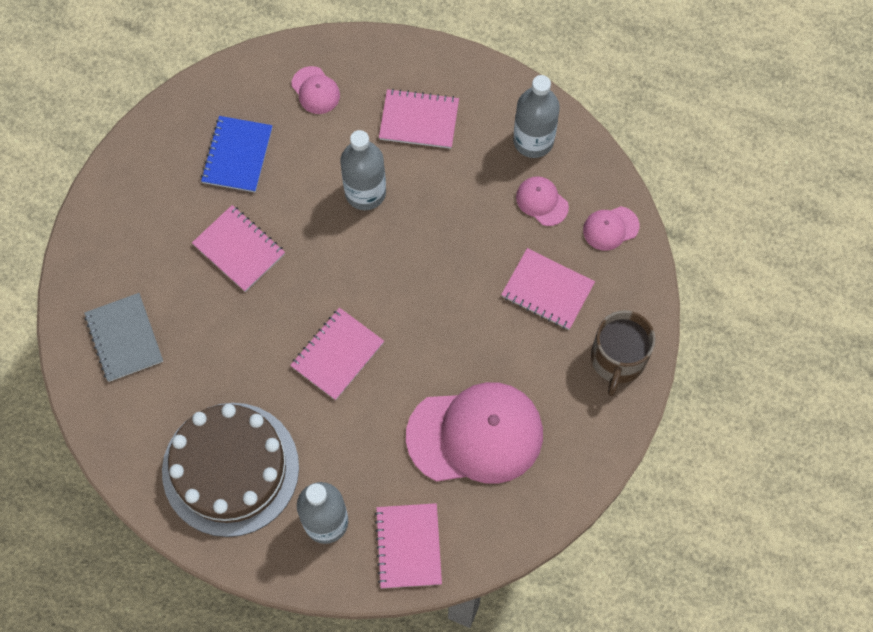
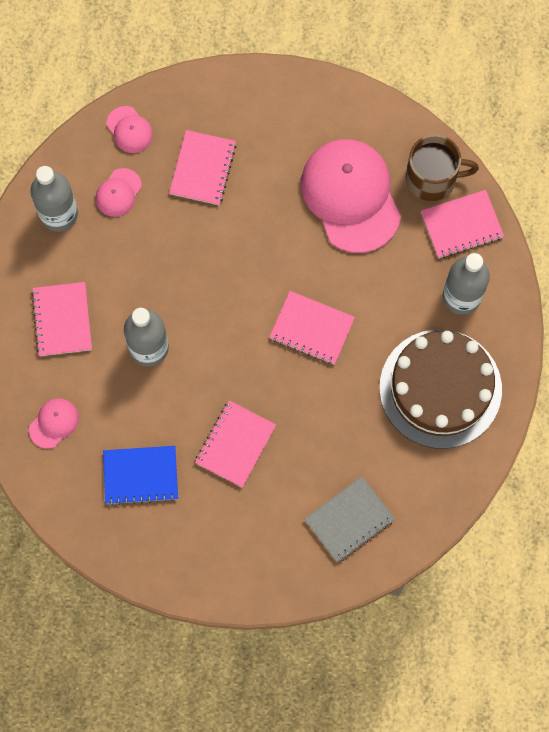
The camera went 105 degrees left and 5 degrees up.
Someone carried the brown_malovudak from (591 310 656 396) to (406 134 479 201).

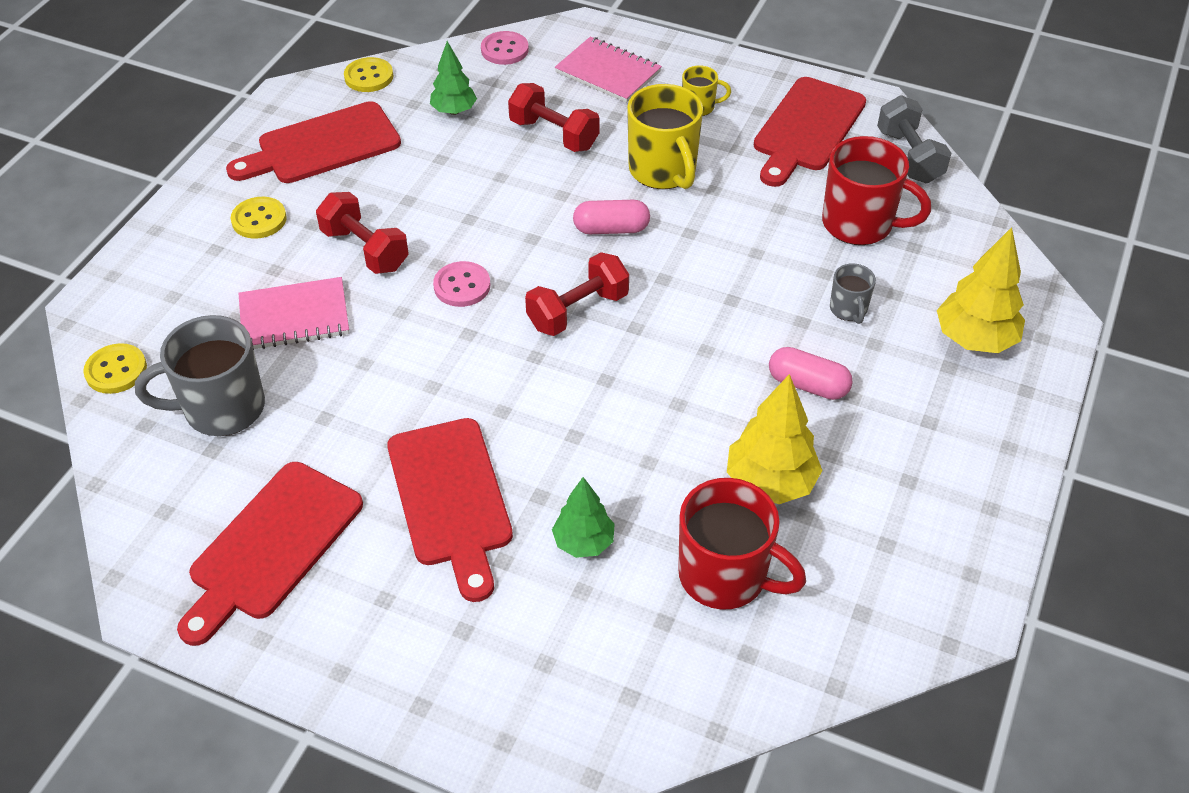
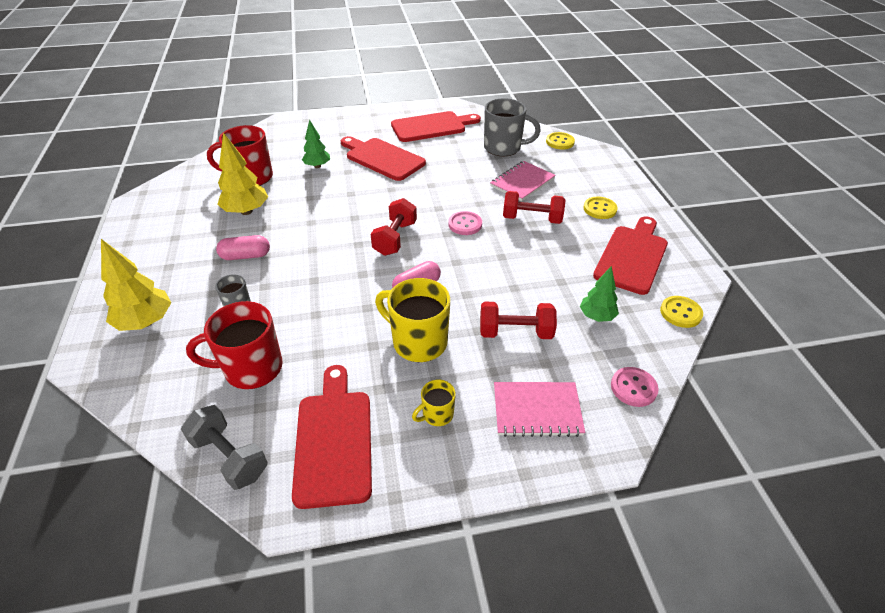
The camera went 145 degrees right and 5 degrees down.
Someone rotated the grey_malovudak at (135 315 265 436) by 60 degrees clockwise.
Someone rotated the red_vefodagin at (177 462 363 646) by 75 degrees clockwise.

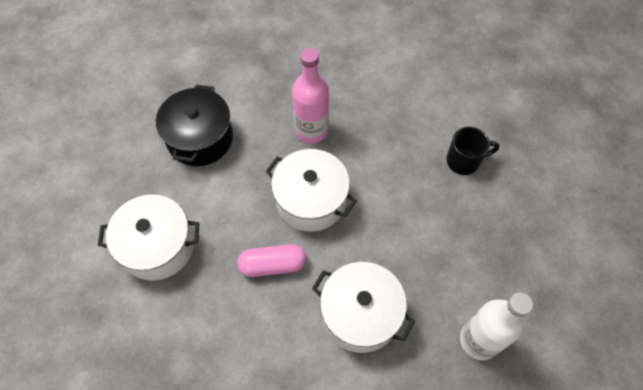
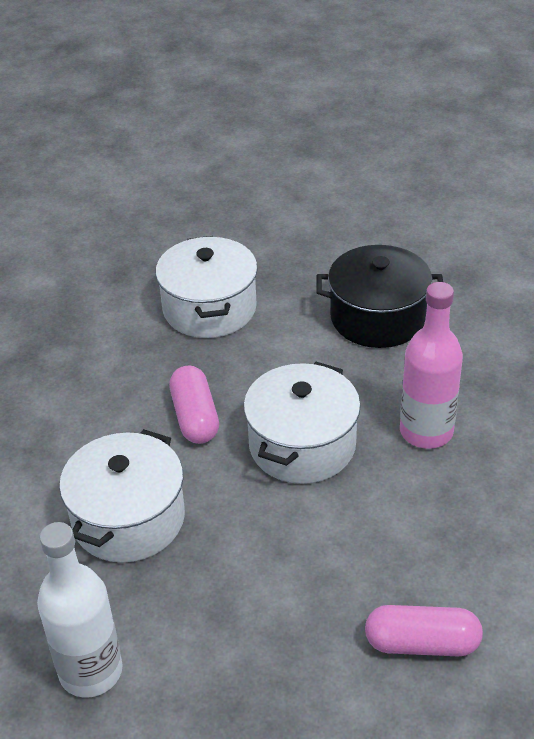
The camera went 85 degrees right and 20 degrees down.
Someone swapped the black_malovudak at (446 127 499 175) for the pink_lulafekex at (365 605 483 656).

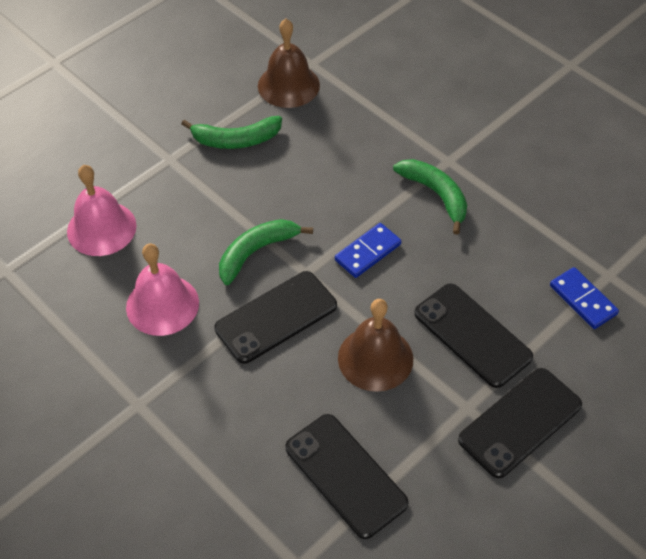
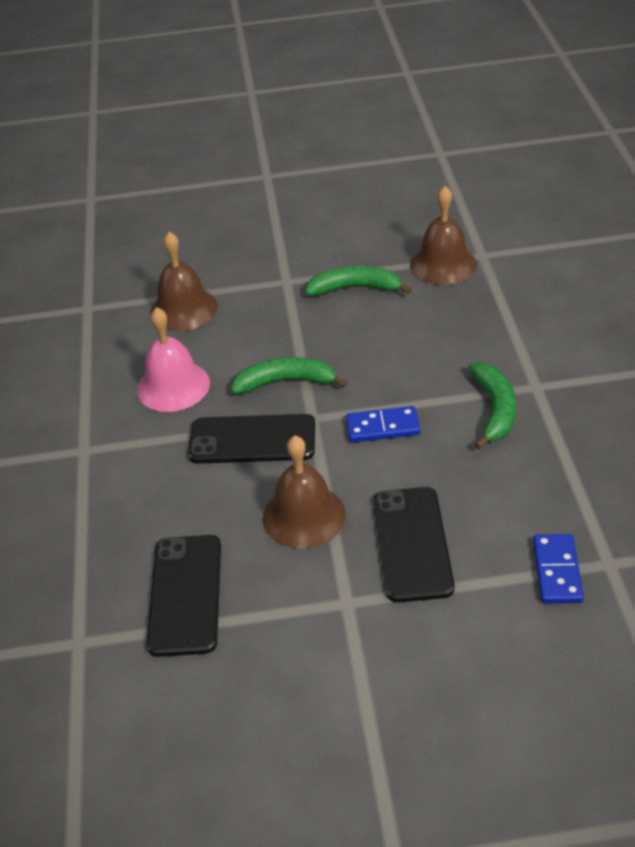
The camera went 40 degrees right and 10 degrees down.
Someone took away the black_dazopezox at (458 368 582 478).
Someone repainted the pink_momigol at (67 165 137 256), which became the brown_momigol at (150 232 218 331).
Someone rotated the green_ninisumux at (182 116 282 149) by 150 degrees clockwise.

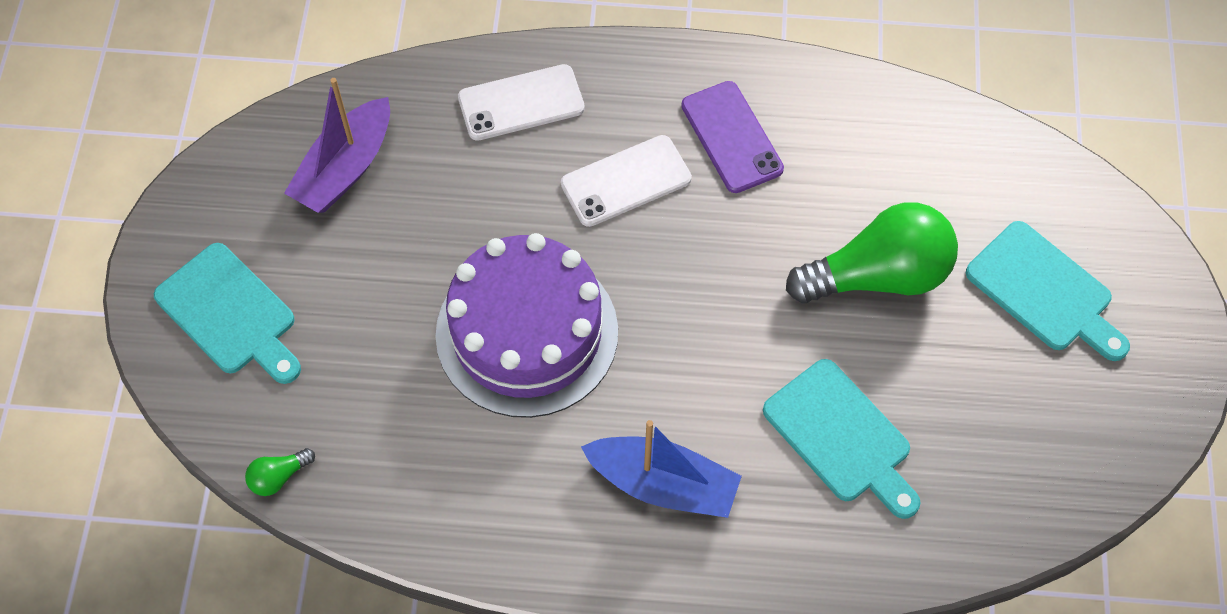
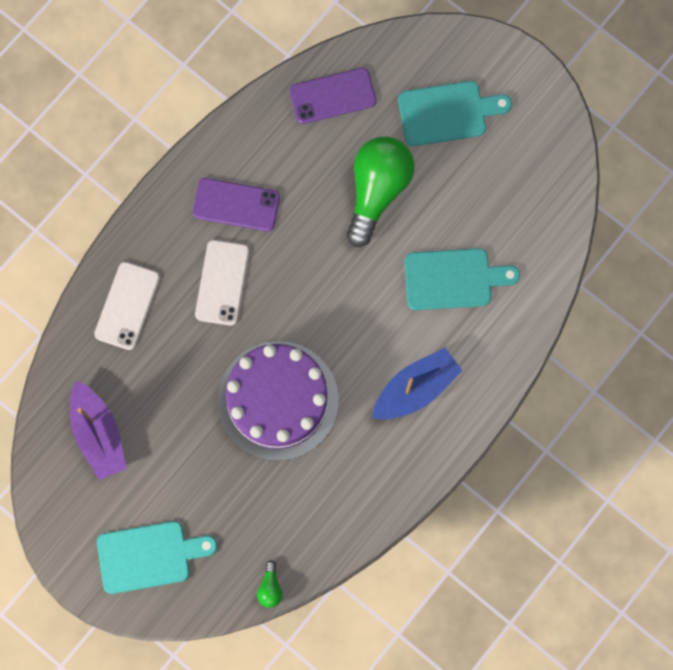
The camera went 55 degrees left and 15 degrees up.
Someone put down the purple_dazopezox at (290 68 376 124).

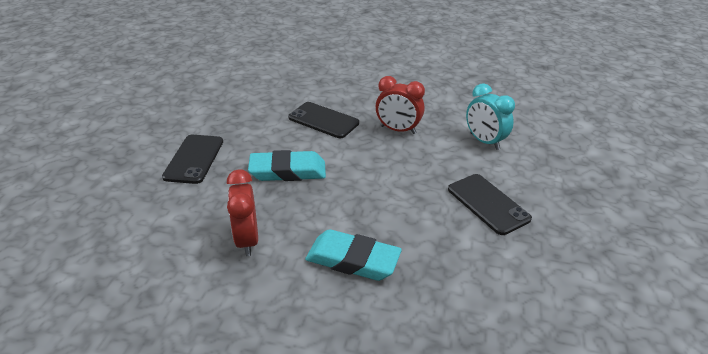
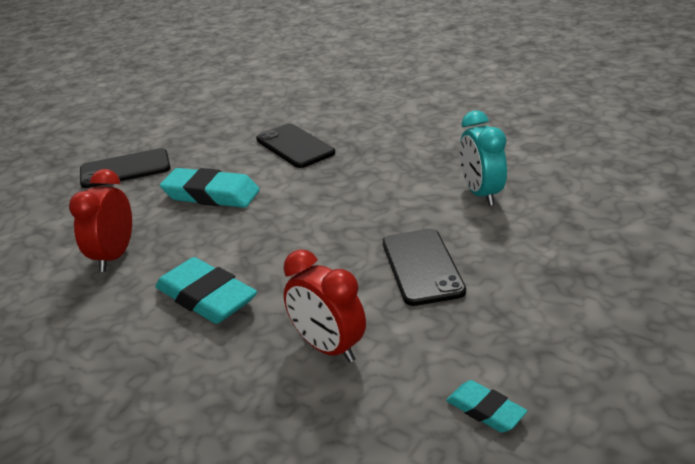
The camera went 25 degrees right and 5 degrees down.
Someone put down the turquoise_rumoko at (446 380 527 433).
Someone carried the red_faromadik from (376 76 425 134) to (283 249 366 363).
Someone rotated the black_dazopezox at (162 135 223 184) by 45 degrees clockwise.

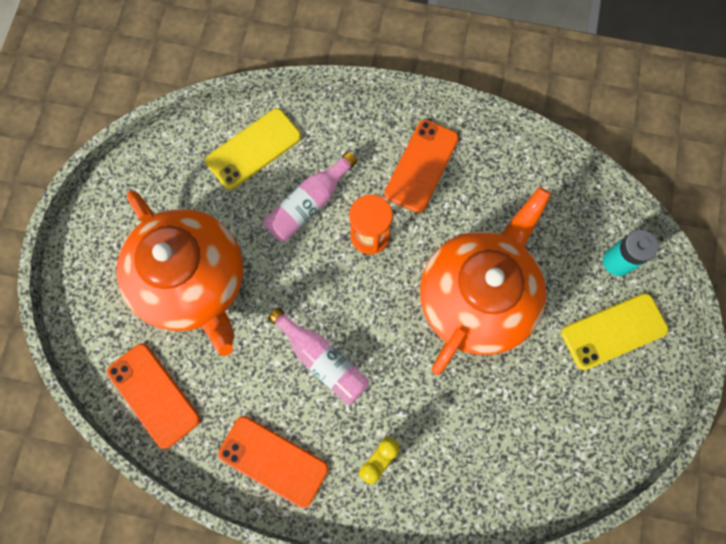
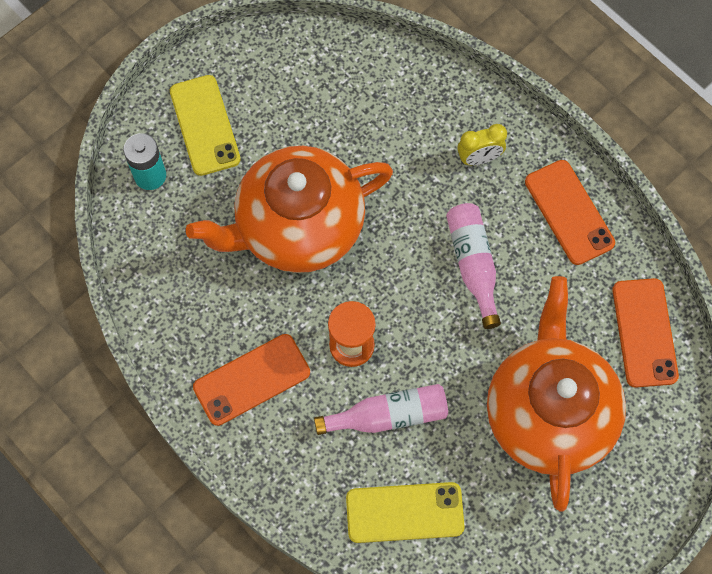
The camera went 145 degrees left and 5 degrees down.
Someone rotated the yellow_dazopezox at (561 293 669 370) by 60 degrees clockwise.

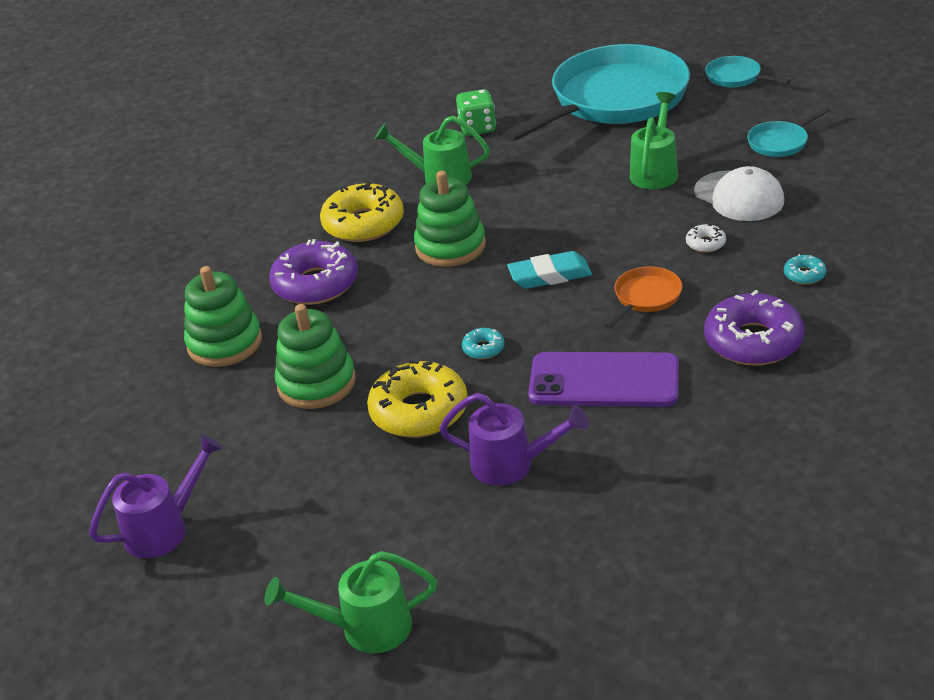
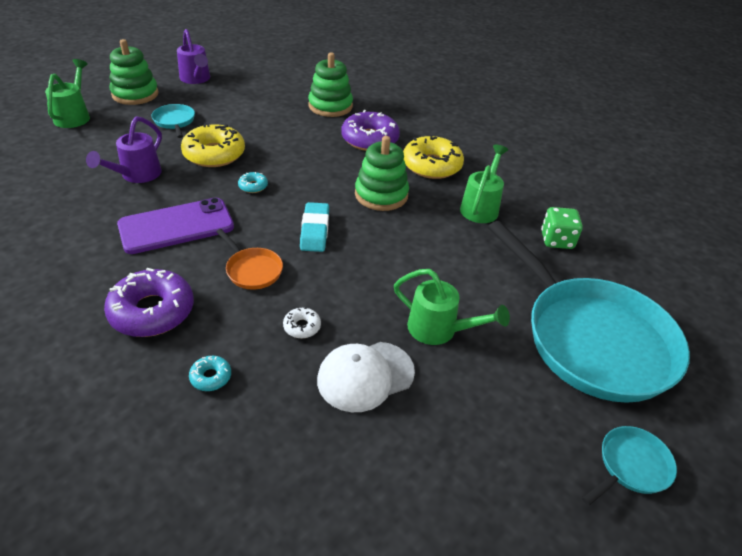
The camera went 95 degrees right and 5 degrees up.
Someone carried the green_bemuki from (275 304 356 409) to (110 39 159 105).
Someone carried the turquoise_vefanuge from (747 107 830 157) to (151 104 195 138).
Someone rotated the purple_dazopezox at (528 352 679 407) by 45 degrees clockwise.

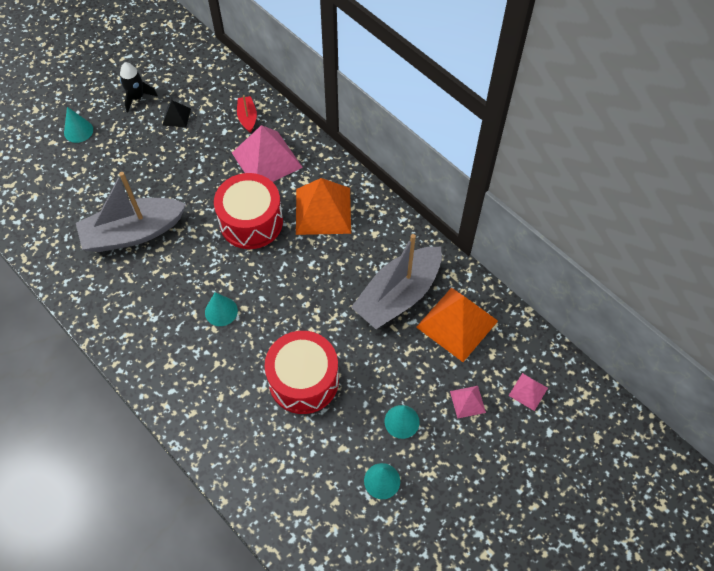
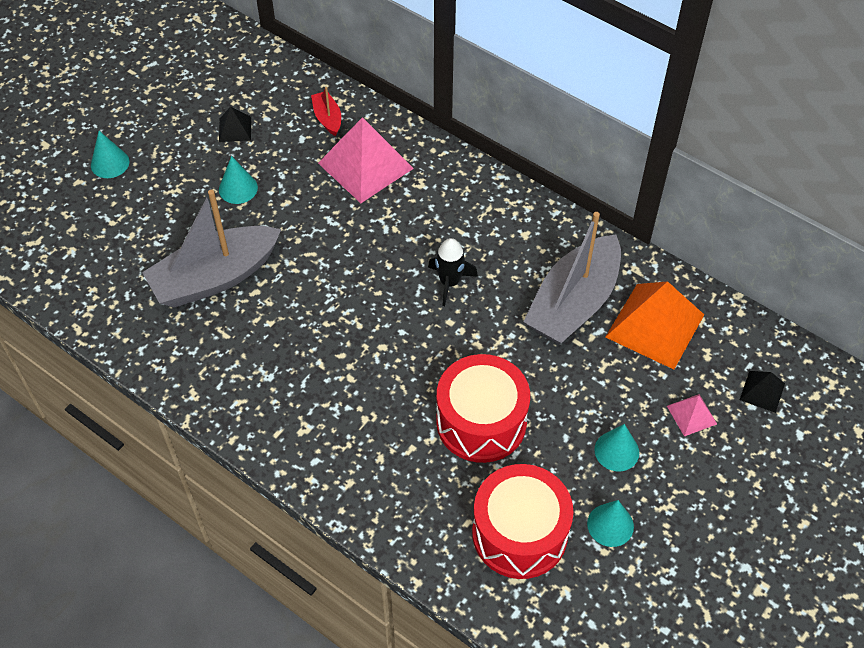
The camera went 10 degrees left and 5 degrees down.
Someone took away the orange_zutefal at (296 178 351 235).
Someone carried the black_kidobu from (120 62 158 112) to (428 238 478 306).
Someone carried the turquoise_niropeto from (205 292 238 326) to (219 156 258 204).
Someone carried the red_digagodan from (214 173 283 249) to (472 464 573 579).
Someone repainted the pink_zutefal at (509 373 548 411), which became the black_zutefal at (740 371 785 413).

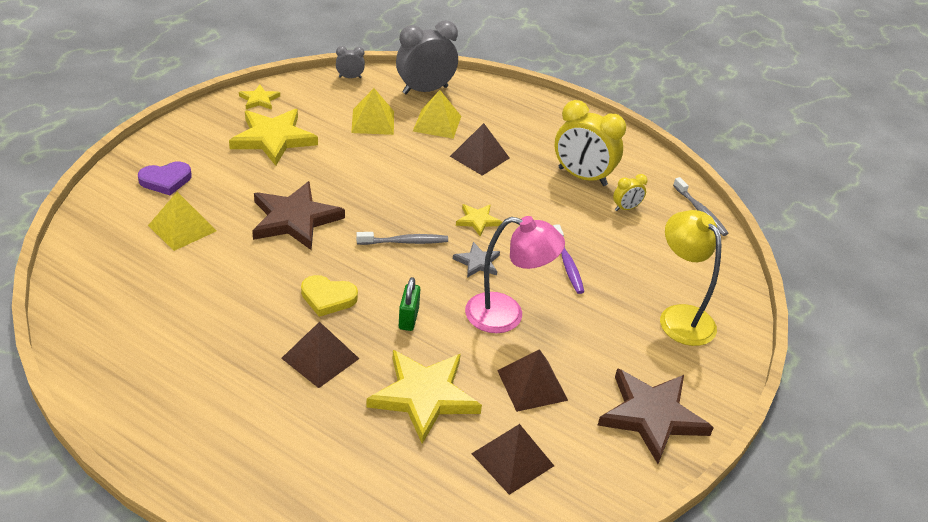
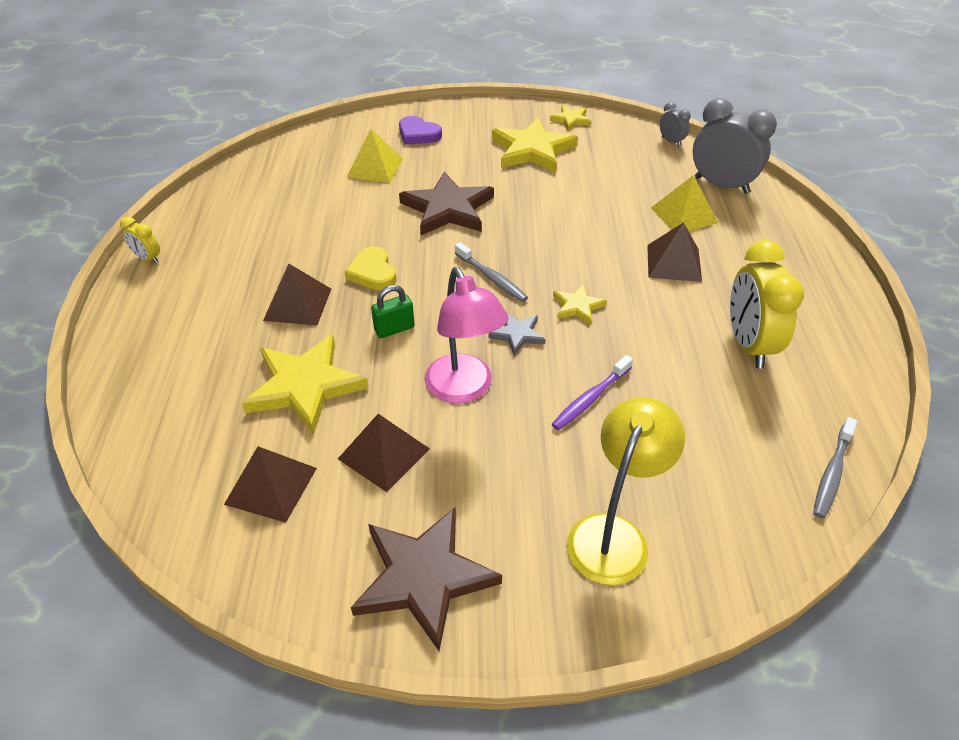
The camera went 60 degrees right and 5 degrees up.
Someone took away the yellow_zutefal at (351 88 394 135).
Someone carried the yellow_faromadik from (613 174 647 211) to (120 217 160 264).

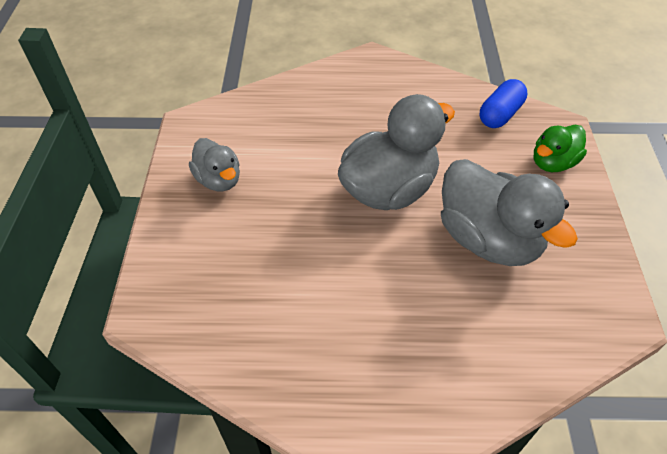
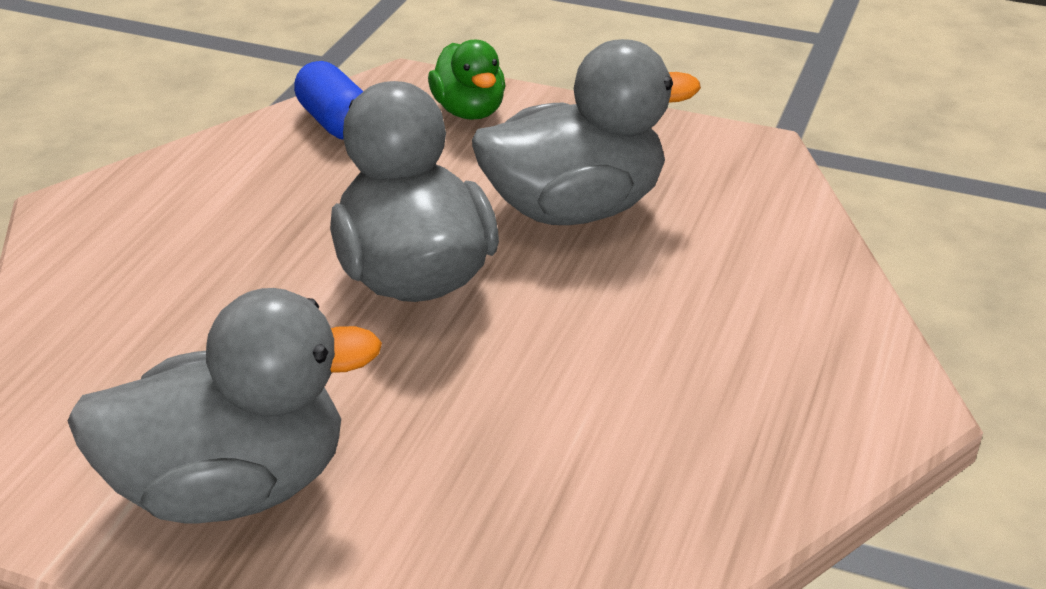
The camera went 70 degrees left and 15 degrees down.
Someone scaled the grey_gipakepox at (189 138 240 191) by 1.80.

